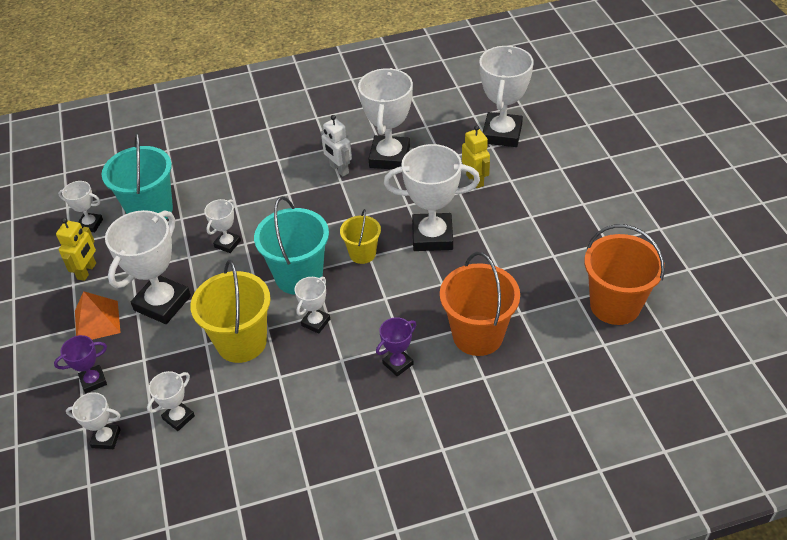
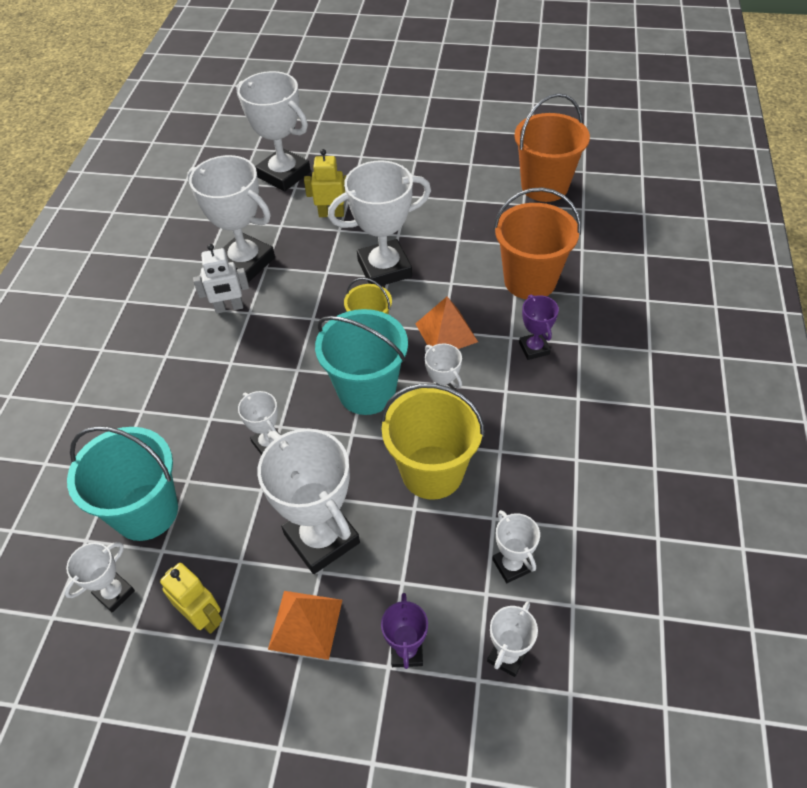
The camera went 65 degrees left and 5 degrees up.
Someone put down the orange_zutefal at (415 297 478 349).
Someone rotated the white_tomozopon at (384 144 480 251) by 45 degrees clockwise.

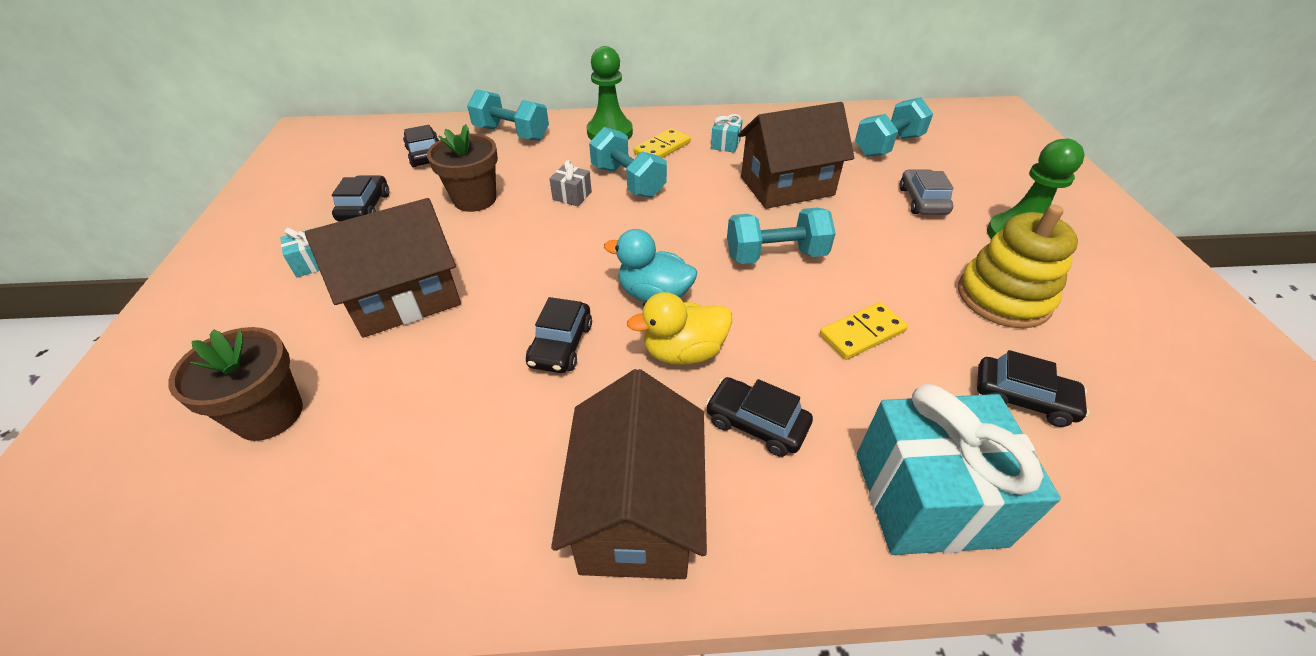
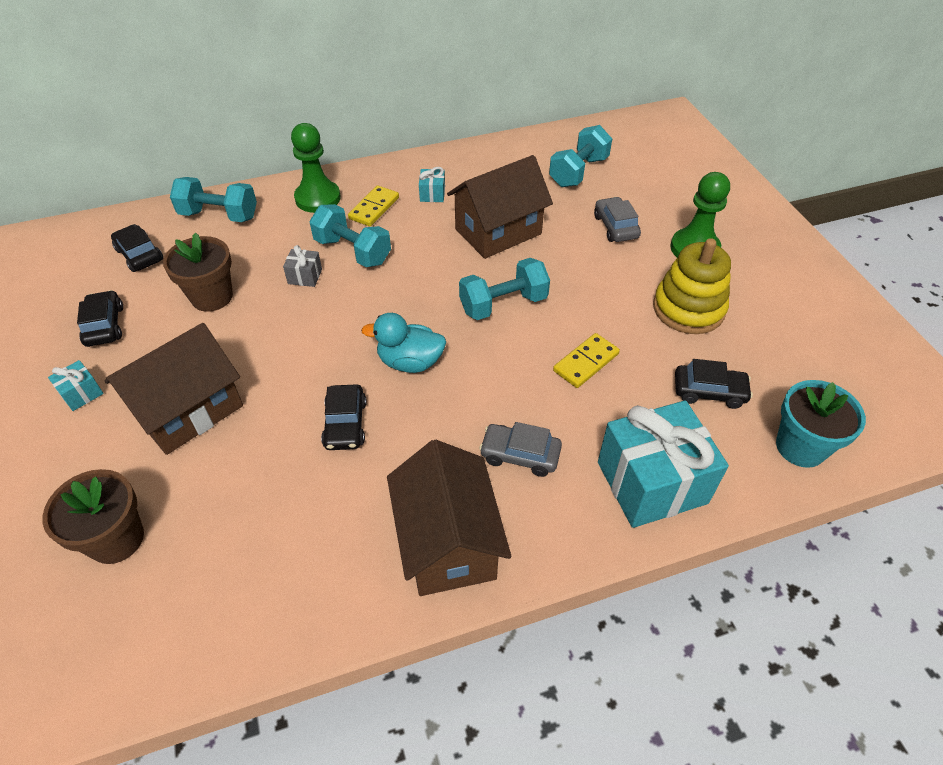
The camera went 15 degrees left and 5 degrees up.
Someone took away the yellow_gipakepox at (627 292 732 365).
Someone put down the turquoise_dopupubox at (776 380 866 468).
Someone repainted the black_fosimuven at (706 377 813 457), which became the grey_fosimuven at (479 422 562 477).

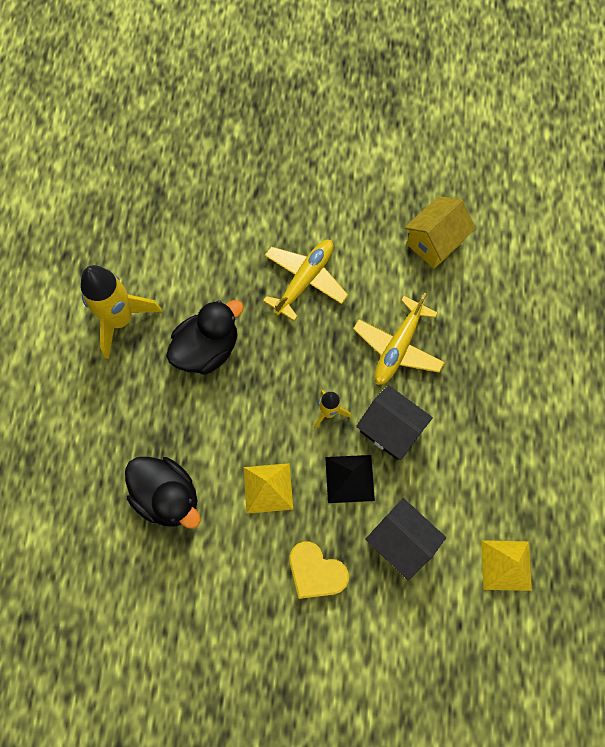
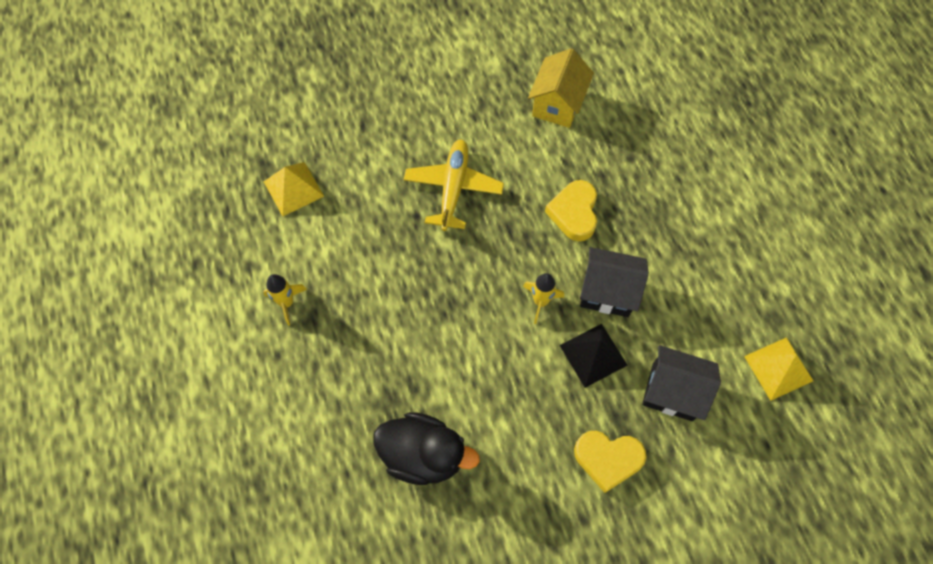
The camera went 25 degrees left and 5 degrees down.
Someone took away the black_gipakepox at (166 300 244 374).
Someone carried the yellow_zutefal from (244 463 293 514) to (264 162 324 216).
Someone swapped the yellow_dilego at (353 292 445 385) for the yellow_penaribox at (545 180 597 242).
Someone scaled the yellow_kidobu at (81 265 162 359) by 0.52.

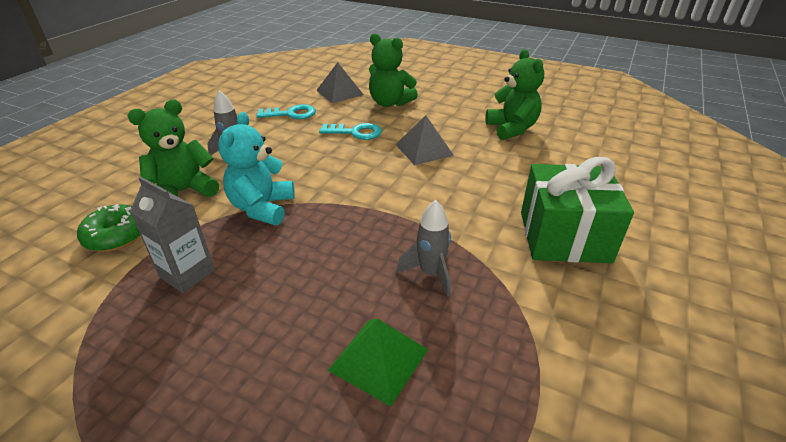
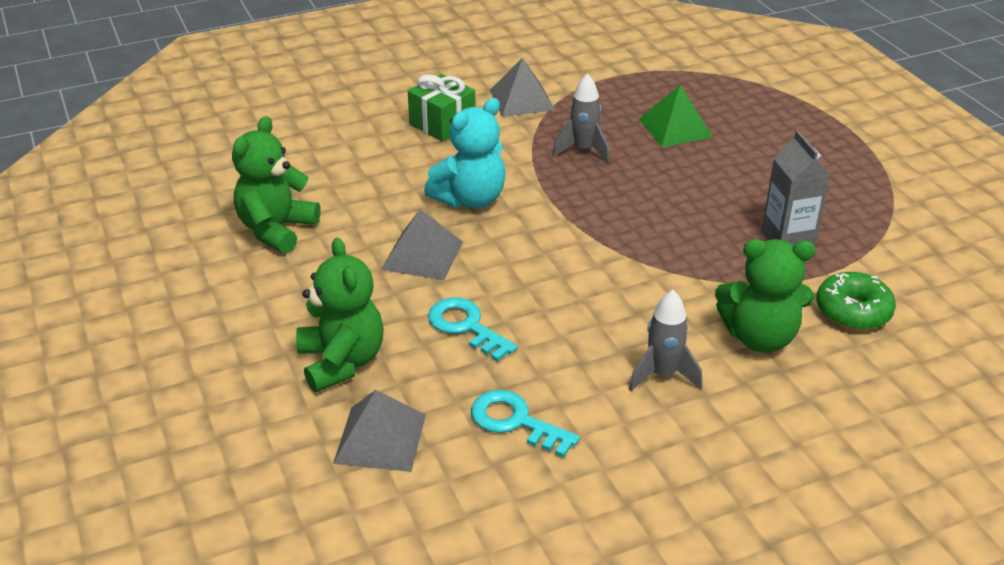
The camera went 140 degrees left and 0 degrees up.
Someone put down the grey_zutefal at (490 58 555 117).
Someone carried the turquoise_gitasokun from (218 112 295 225) to (424 98 506 208).
Someone scaled the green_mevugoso at (521 157 634 263) by 0.63.

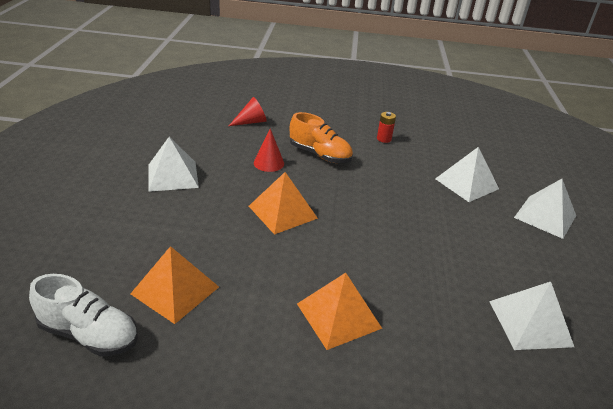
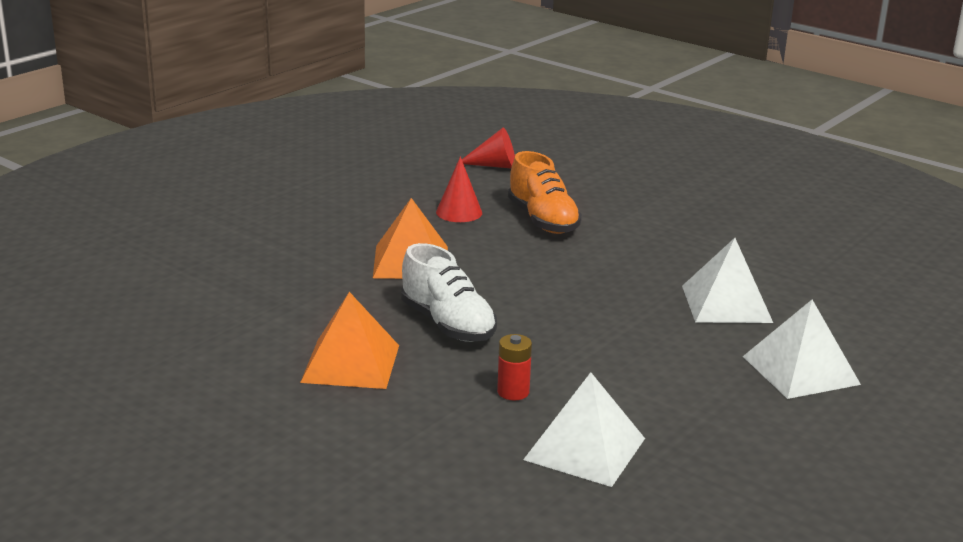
The camera went 35 degrees right and 10 degrees down.
Someone took away the orange_zutefal at (130 246 219 324).
Someone took away the white_zutefal at (148 137 199 192).
Someone carried the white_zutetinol from (29 274 138 356) to (401 243 497 342).
Someone carried the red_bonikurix from (377 112 396 143) to (497 334 532 400).

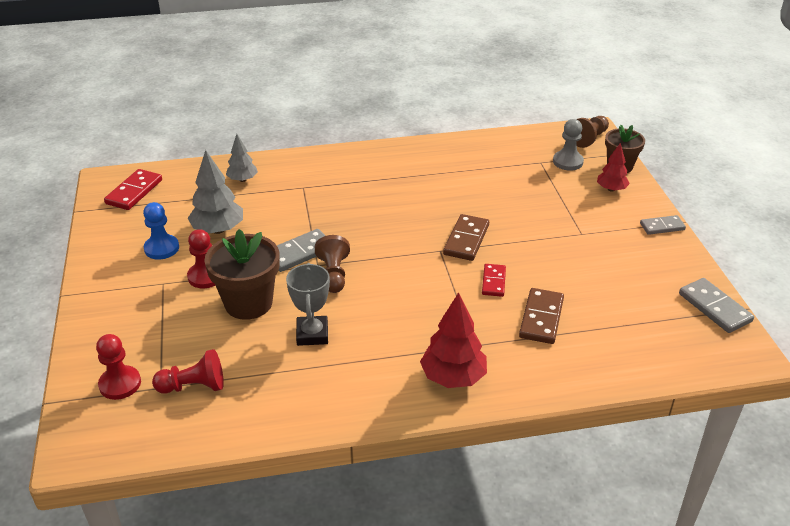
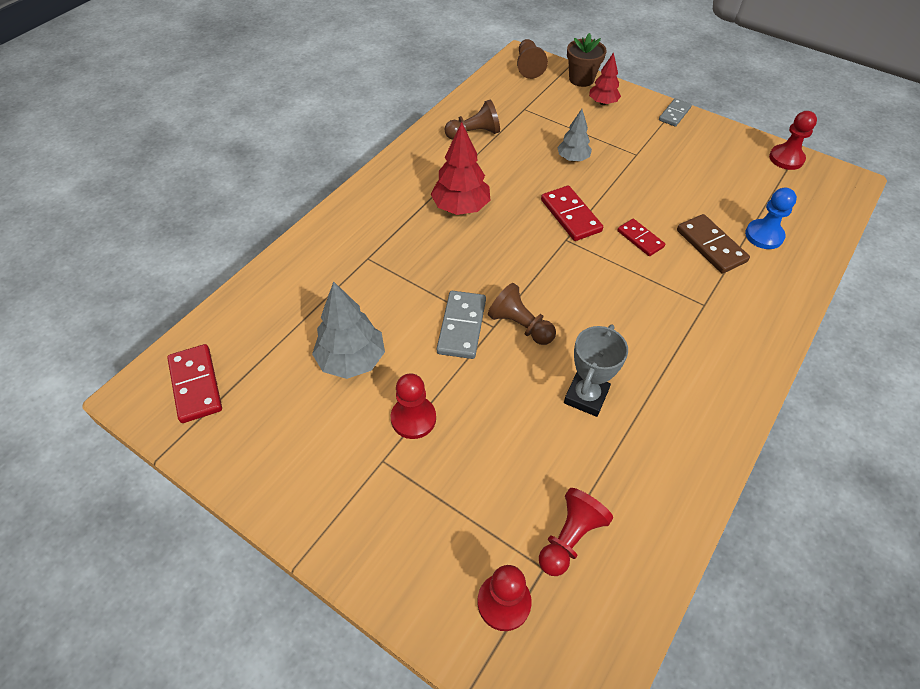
The camera went 45 degrees left and 15 degrees up.
Someone took away the brown_dopupubox at (204 229 280 320).
Someone took away the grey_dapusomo at (553 119 584 171).
Someone put down the brown_dapusomo at (445 100 500 140).
Someone carried the blue_dapusomo from (143 202 179 260) to (745 188 797 249).
Someone carried the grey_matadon from (226 134 258 182) to (557 109 592 162).
Someone carried the red_matadon from (420 292 487 388) to (431 122 490 215).
Someone swapped the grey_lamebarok at (679 278 754 333) for the red_dapusomo at (769 111 817 170).
Someone repainted the brown_lamebarok at (443 214 489 261), which became the red_lamebarok at (541 185 603 241).
Someone rotated the grey_tomozopon at (286 263 330 346) by 75 degrees clockwise.

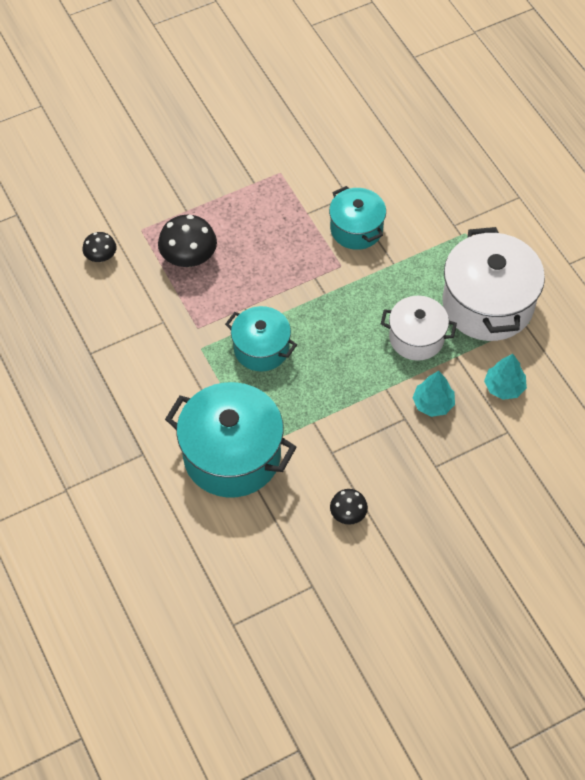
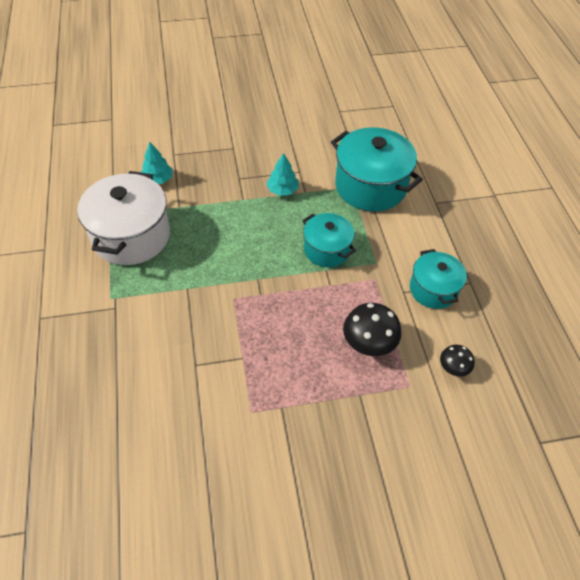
The camera went 165 degrees left and 5 degrees down.
Someone took away the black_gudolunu at (330 489 368 525).
Someone took away the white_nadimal at (381 296 457 361).
Someone carried the turquoise_nadimal from (329 186 386 250) to (410 249 467 309).
Someone carried the turquoise_matadon from (413 371 455 417) to (266 153 299 196).

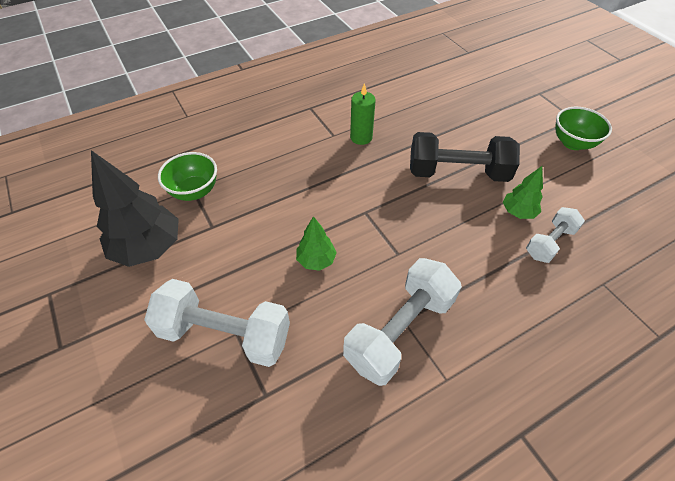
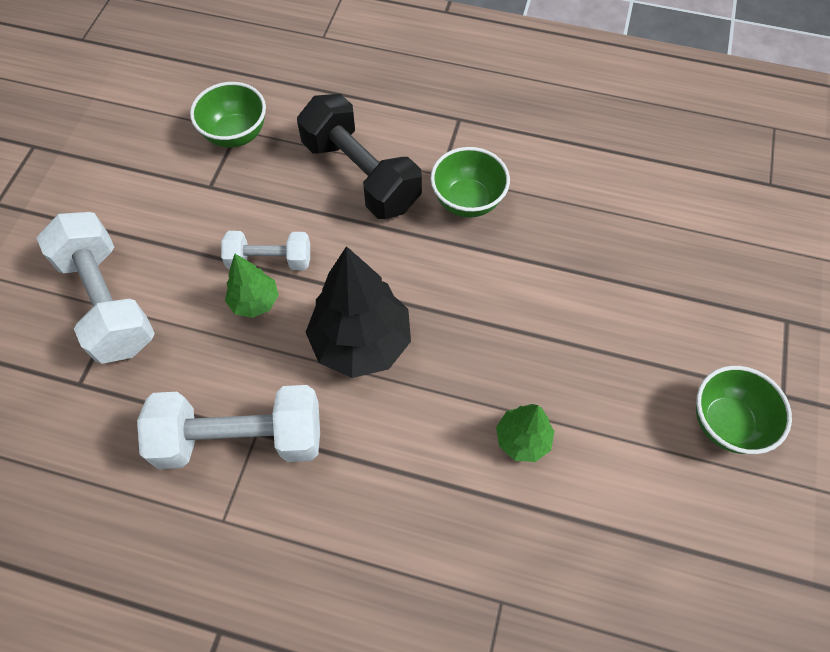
The camera went 45 degrees right and 10 degrees up.
Someone carried the black_matadon from (91 150 179 267) to (306 246 411 378).
Someone carried the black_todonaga from (410 132 520 182) to (297 94 422 219).
Someone carried the white_todonaga from (526 207 585 263) to (221 231 310 270).
Someone swapped the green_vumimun at (350 83 376 145) for the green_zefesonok at (431 147 510 217).

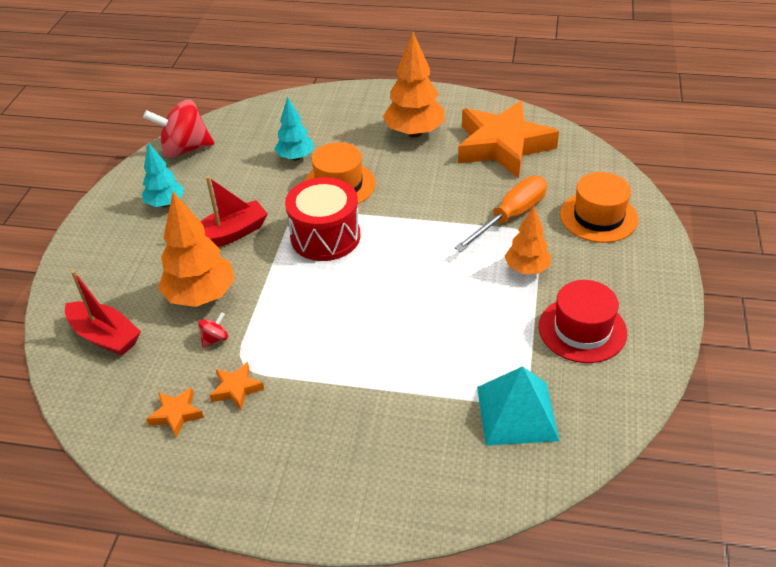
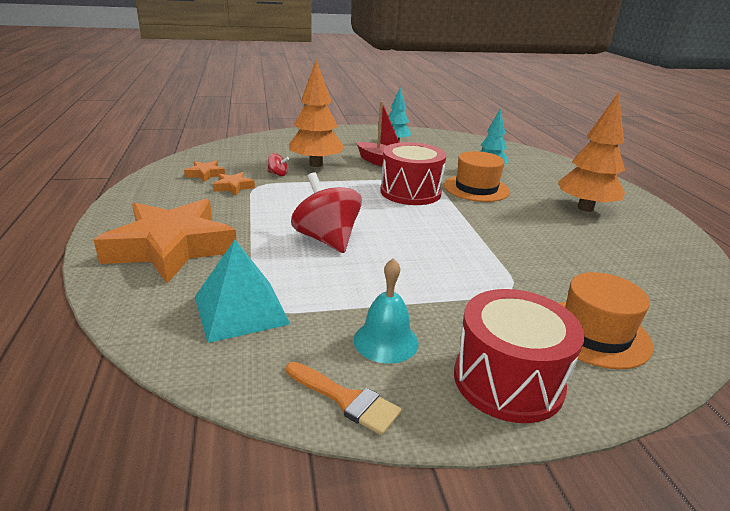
The camera went 65 degrees right and 15 degrees down.
Someone took away the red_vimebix at (65 270 141 356).
Someone took away the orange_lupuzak at (454 176 547 252).
Someone took away the orange_matadon at (505 206 551 274).
Someone put down the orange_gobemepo at (286 362 402 435).
Someone put down the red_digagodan at (454 289 585 423).
Someone carried the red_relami from (143 100 215 158) to (291 172 362 253).
Someone carried the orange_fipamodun from (458 101 559 178) to (94 199 237 284).
Someone swapped the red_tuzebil at (538 280 627 363) for the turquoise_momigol at (354 258 419 364).

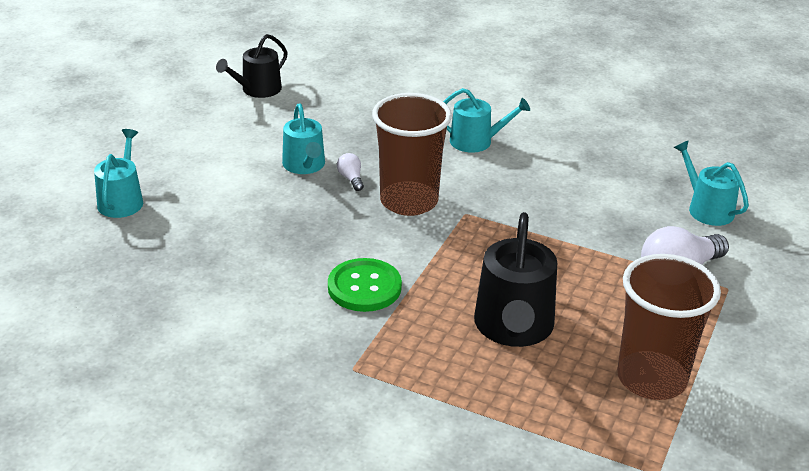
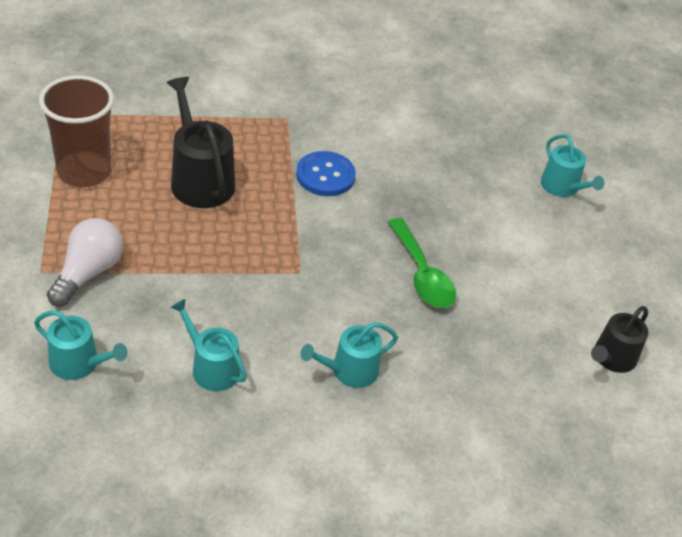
The camera went 145 degrees right and 10 degrees up.
Someone took away the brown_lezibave at (372 93 452 216).
Someone carried the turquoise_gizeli from (282 103 325 174) to (170 299 247 391).
Someone swapped the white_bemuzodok at (337 153 364 191) for the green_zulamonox at (388 218 456 308).
Someone repainted the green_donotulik at (328 258 402 312), which became the blue_donotulik at (296 151 356 196).
Someone rotated the black_gizeli at (216 34 288 98) by 150 degrees counterclockwise.

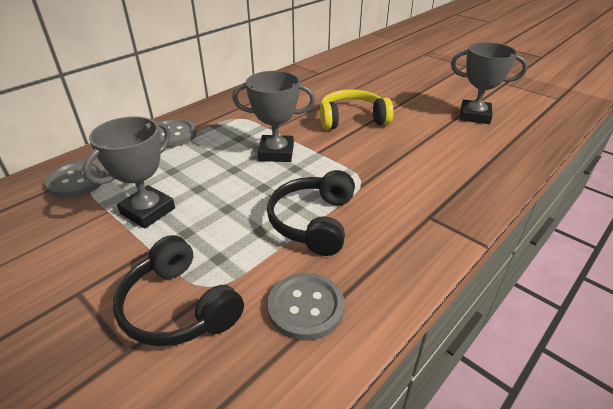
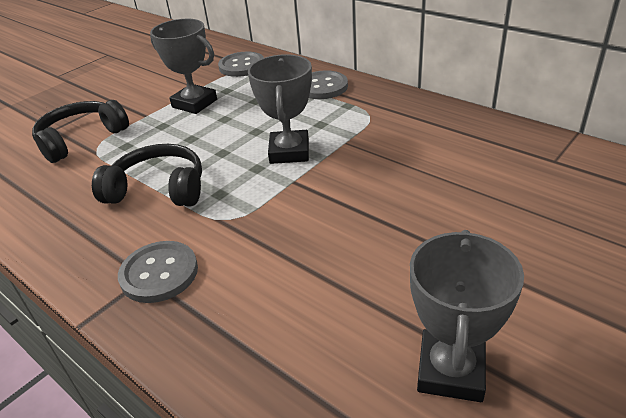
The camera went 90 degrees right and 0 degrees up.
Someone took away the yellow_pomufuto at (320 90 394 130).
Someone carried the grey_donotulik from (267 273 344 340) to (118 241 198 303).

